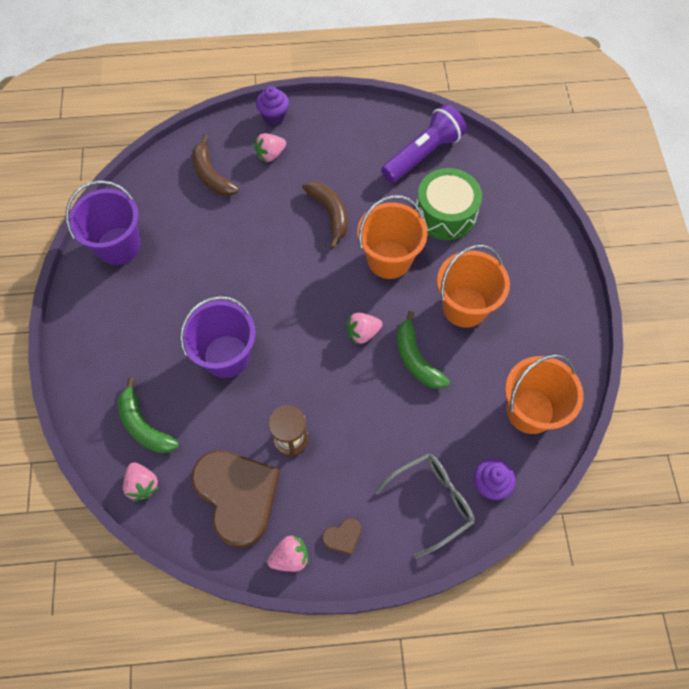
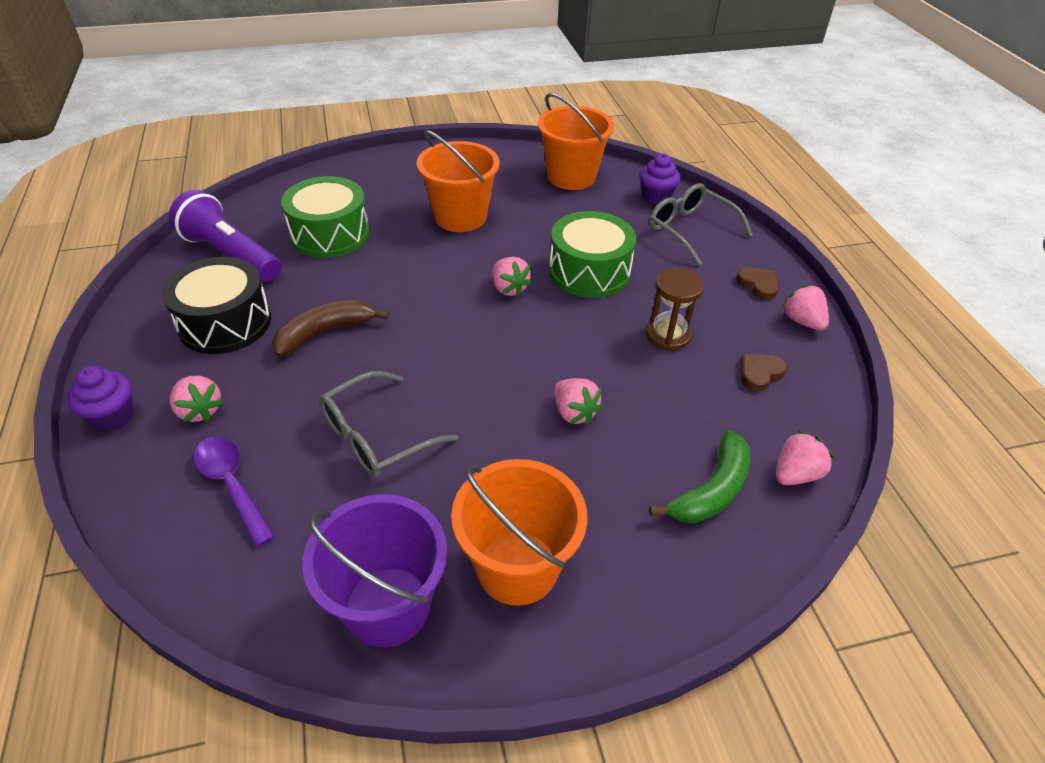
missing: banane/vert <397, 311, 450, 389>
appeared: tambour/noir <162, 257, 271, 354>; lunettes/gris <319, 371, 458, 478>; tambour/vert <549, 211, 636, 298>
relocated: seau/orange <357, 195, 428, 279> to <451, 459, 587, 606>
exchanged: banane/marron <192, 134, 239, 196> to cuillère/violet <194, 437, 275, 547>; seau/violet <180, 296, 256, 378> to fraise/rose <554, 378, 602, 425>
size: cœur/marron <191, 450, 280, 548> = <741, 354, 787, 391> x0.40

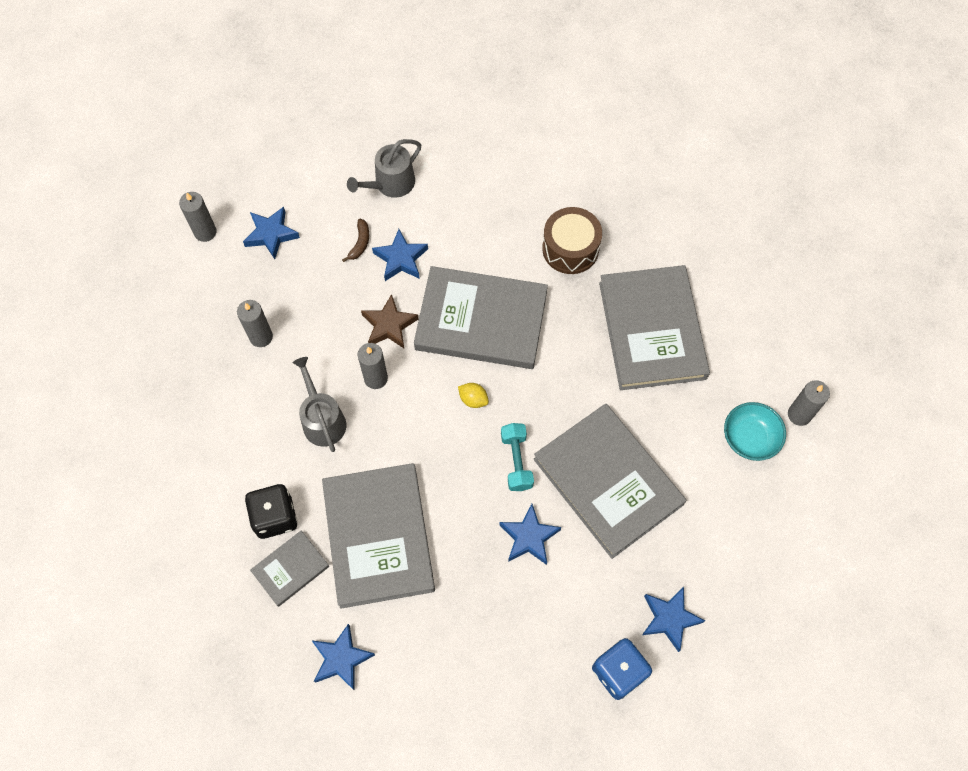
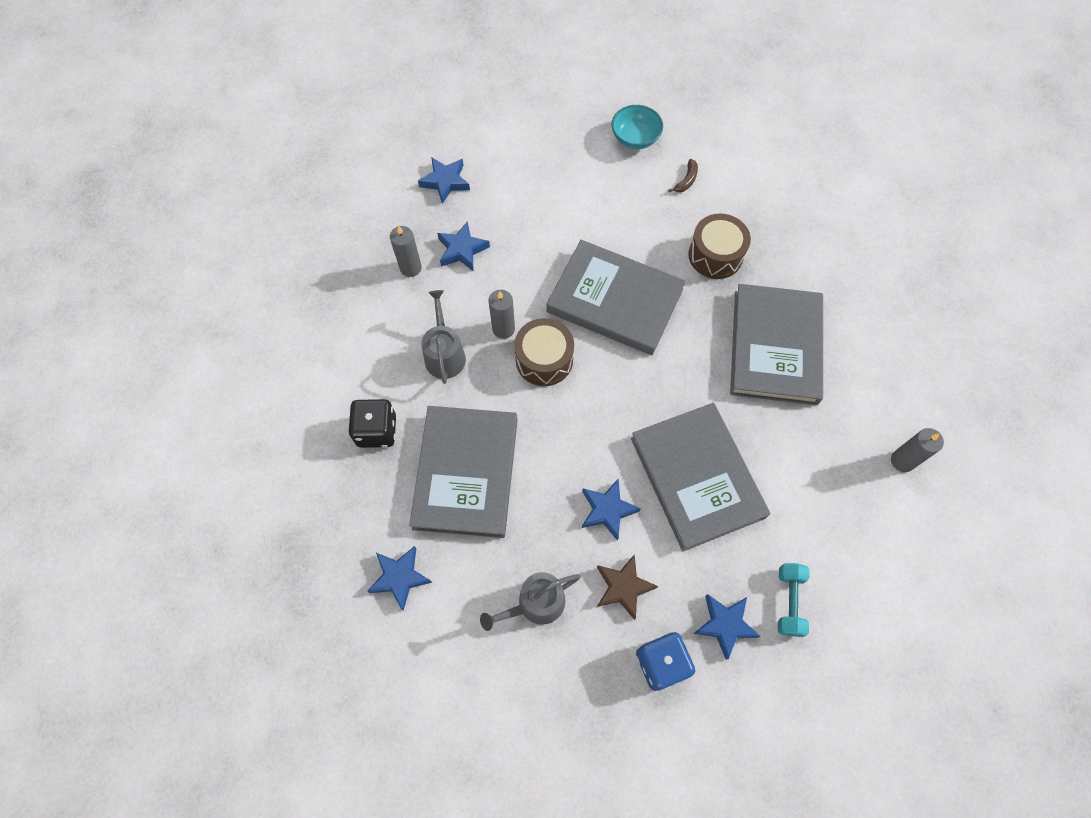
missing: bougie/gris <179, 192, 217, 242>; livre/gris <250, 531, 329, 607>; citron/jaune <458, 383, 489, 408>
appeared: tambour/marron <514, 318, 574, 386>
relocated: étoile/bleu <372, 229, 428, 281> to <437, 222, 490, 272>; arrosoir/gris <347, 139, 421, 198> to <480, 572, 581, 631>; étoile/marron <361, 294, 418, 348> to <597, 554, 658, 620>; bol/turquoise <724, 402, 786, 461> to <611, 105, 663, 149>; banane/marron <342, 219, 369, 262> to <668, 159, 698, 192>; haltère/turquoise <501, 423, 534, 491> to <778, 563, 809, 637>

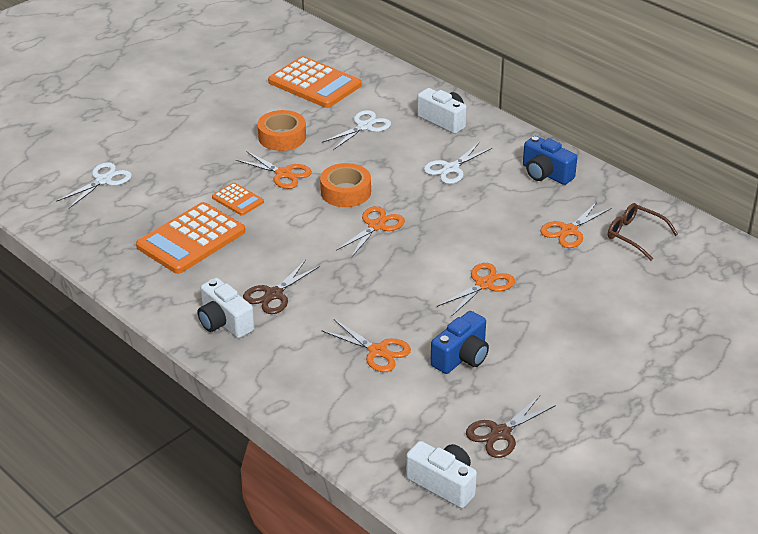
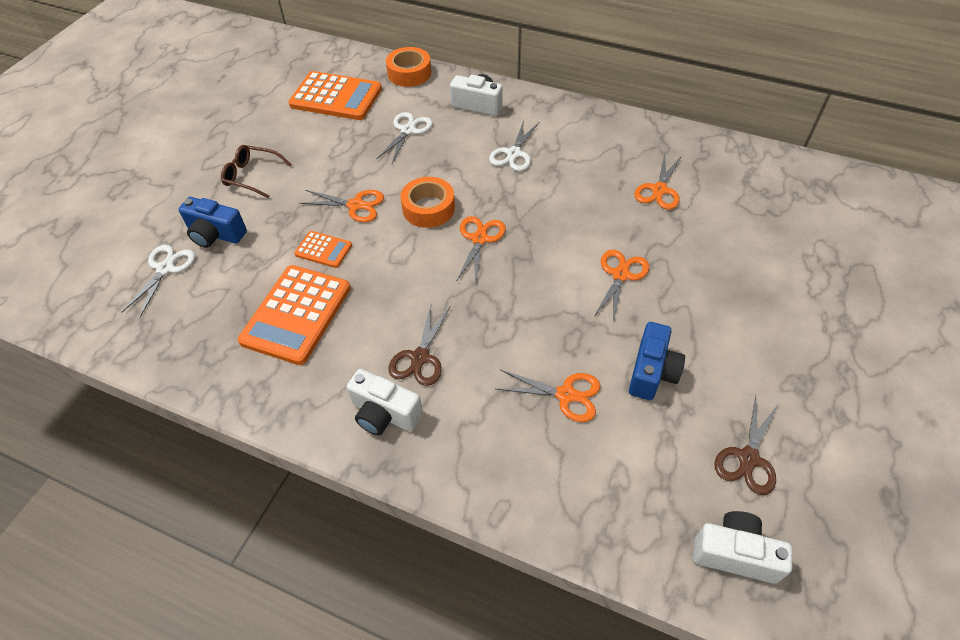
relocated: appareil photo/bleu <523, 136, 577, 185> to <178, 197, 247, 248>; lunettes/marron <608, 203, 678, 261> to <221, 145, 292, 198>; ruban adhésif/orange <257, 110, 306, 151> to <386, 47, 431, 87>

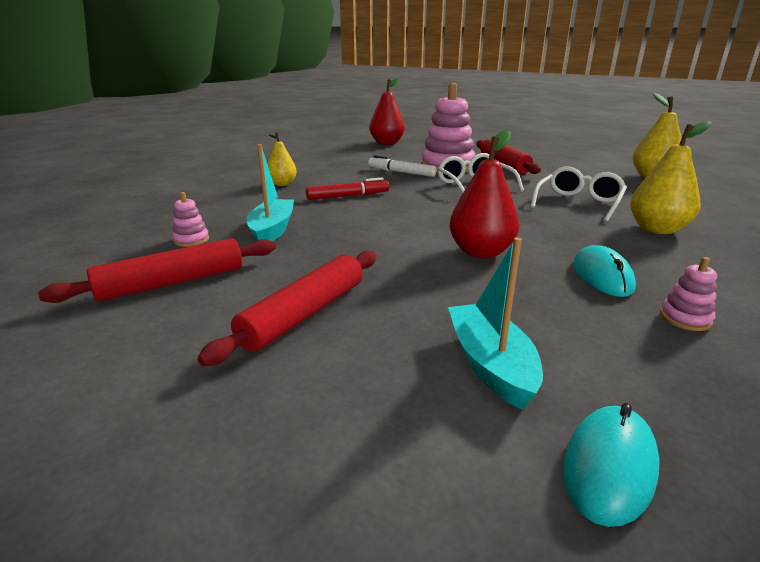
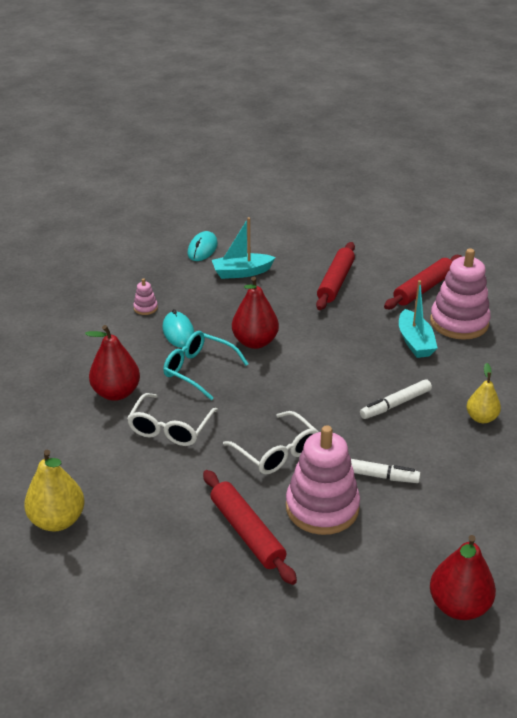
appeared: lunettes/turquoise <163, 331, 248, 400>
colour: poire/jaune <630, 121, 711, 234> to poire/rouge <85, 325, 140, 401>; feutre/rouge <306, 177, 390, 200> to feutre/blanc <360, 379, 432, 419>
spun: bateau/turquoise <448, 237, 543, 410> = <212, 217, 276, 279> 105 degrees clockwise
size: jouet à empiler/rose <172, 192, 209, 247> = <430, 248, 491, 340> x2.37

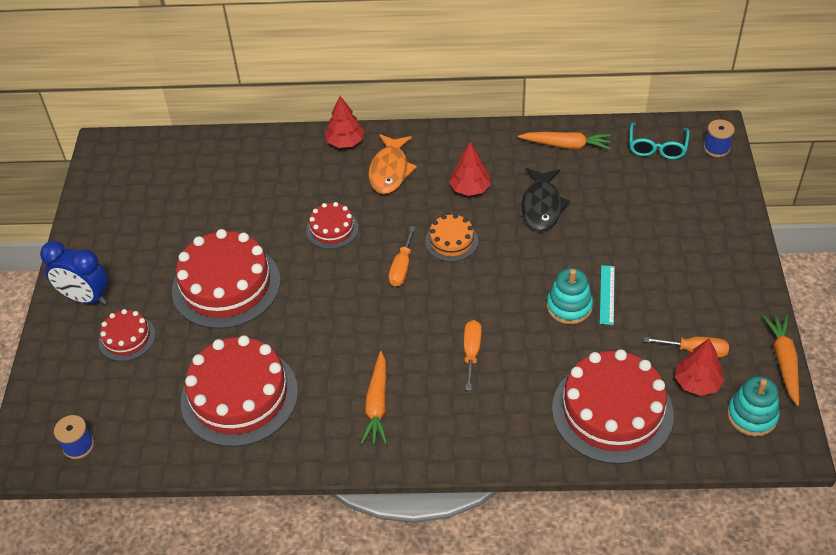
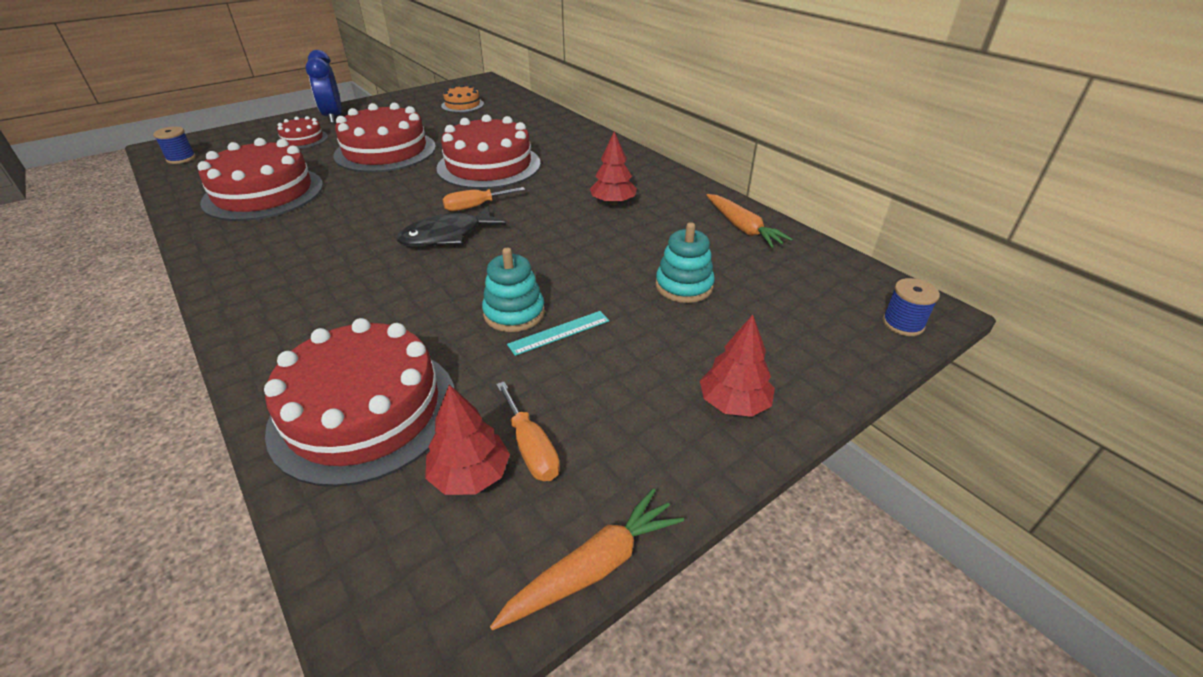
missing: carotte/orange <361, 351, 387, 444>; poisson/orange <368, 134, 417, 194>; tournevis/orange <464, 320, 482, 390>; lunettes/turquoise <629, 123, 690, 159>
relocated: poisson/noir <521, 168, 570, 232> to <397, 206, 506, 247>; gâteau/orange <425, 214, 478, 262> to <441, 84, 484, 113>; jouet à empiler/turquoise <727, 376, 780, 436> to <656, 222, 715, 303>; arbre/rouge <325, 96, 365, 148> to <700, 315, 775, 417>
size: gâteau/rouge <306, 202, 358, 249> = <436, 114, 541, 189> x1.99

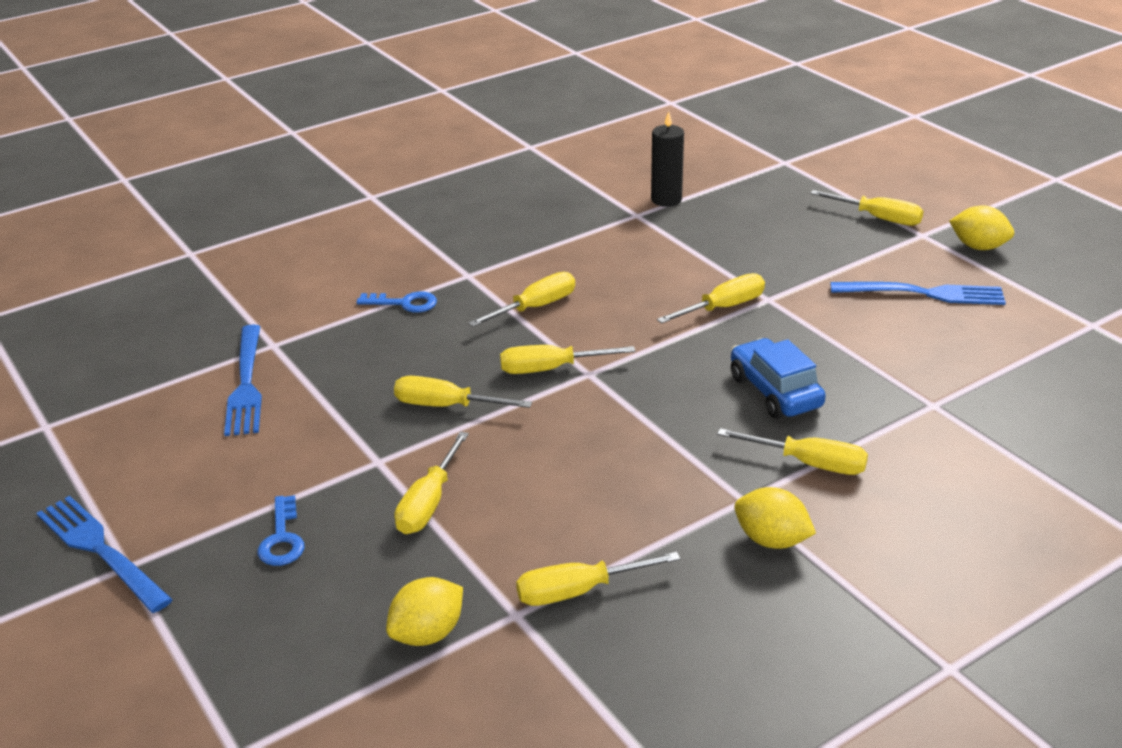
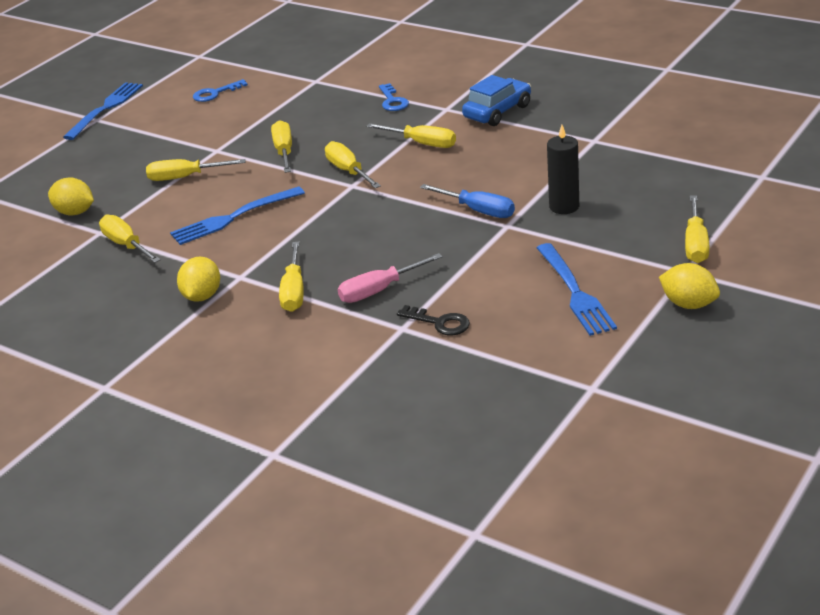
appeared: tournevis/rose <338, 253, 443, 303>; clé/noir <397, 305, 470, 335>
relocated: fourchette/bleu <224, 324, 262, 436> to <170, 186, 305, 245>; clé/bleu <258, 495, 305, 566> to <193, 79, 248, 102>; voiture/bleu <731, 338, 826, 419> to <462, 75, 531, 126>; bougie/noir <651, 111, 684, 207> to <547, 125, 579, 214>
colour: tournevis/jaune <657, 273, 765, 324> to tournevis/bleu <420, 184, 515, 218>
spun: citron/jaune <949, 206, 1014, 250> = <659, 263, 720, 309> 60 degrees counterclockwise

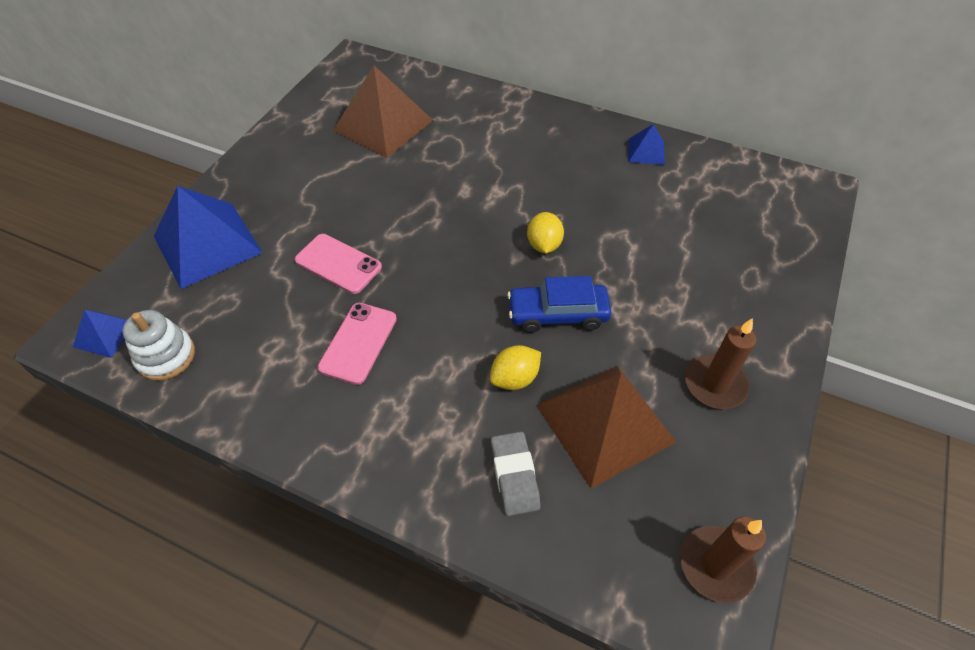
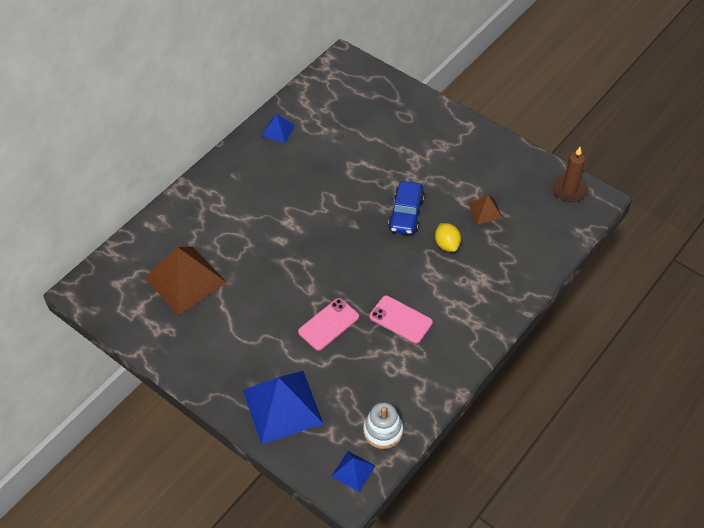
missing: gomme/gris <491, 432, 541, 516>; citron/jaune <527, 212, 564, 253>; bougie/marron <685, 318, 756, 409>
size: pyramide/marron <536, 366, 676, 488> = <469, 195, 503, 224> x0.48

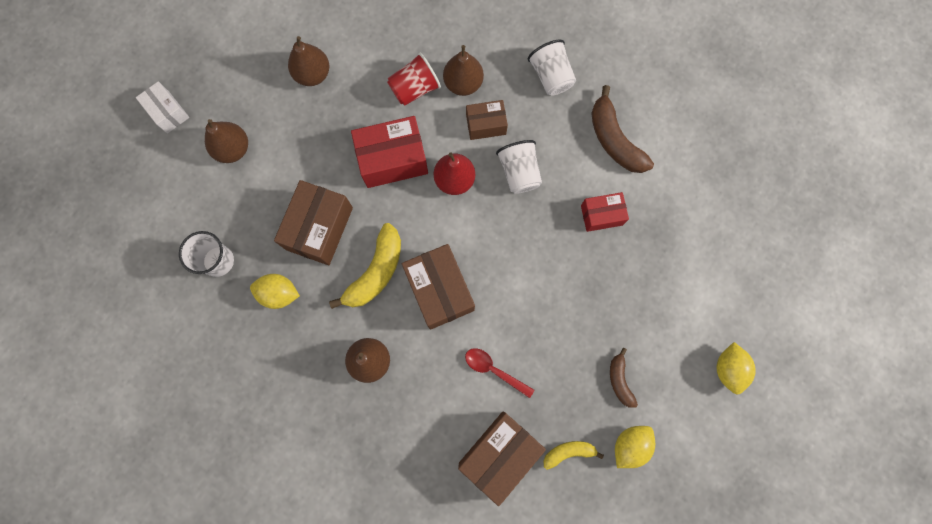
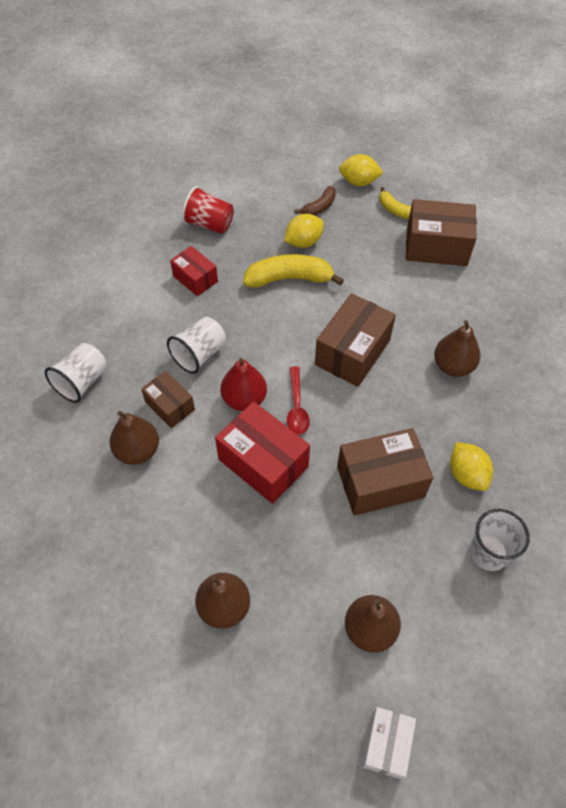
missing: banane/marron <591, 85, 654, 173>
relocated: gobelet/rouge <387, 53, 441, 106> to <182, 186, 234, 234>; banane/jaune <329, 223, 401, 309> to <243, 254, 344, 288>; citron/jaune <717, 342, 756, 395> to <284, 214, 324, 248>; cuillère/rouge <465, 348, 534, 398> to <287, 366, 310, 435>

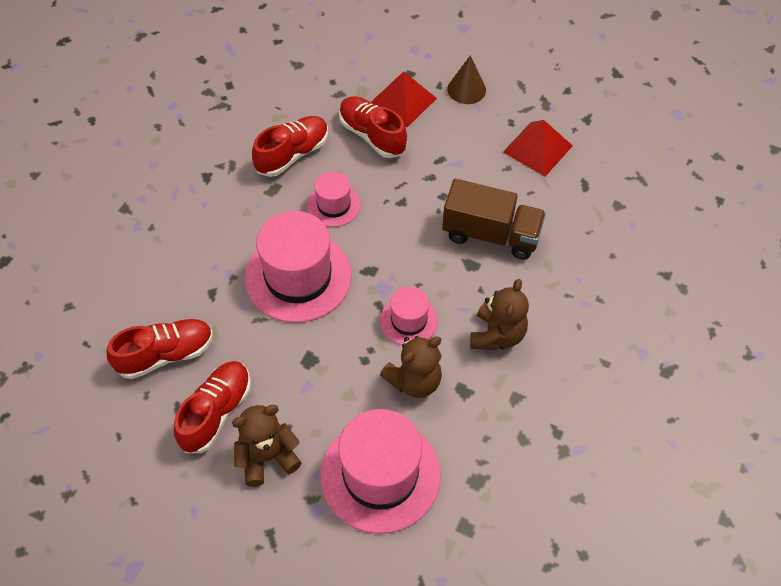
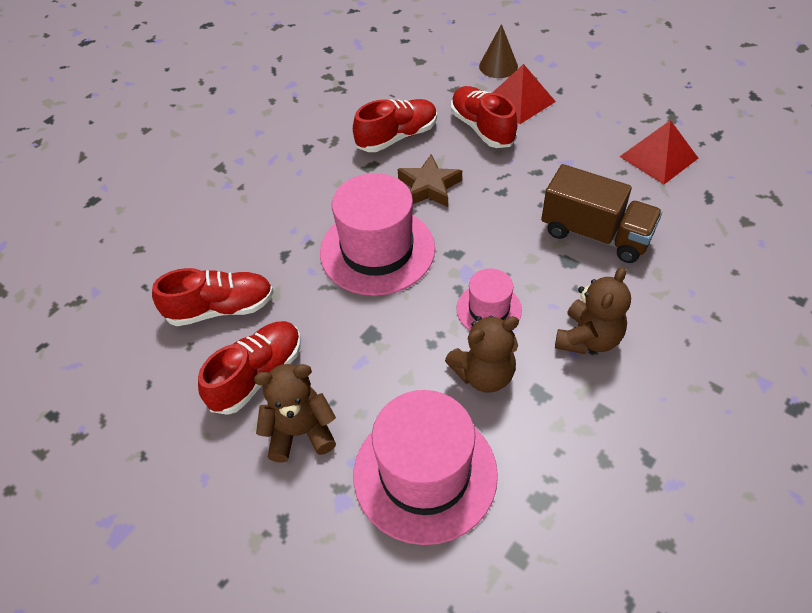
relocated: cône/marron <447, 55, 486, 104> to <479, 24, 518, 78>
exchanged: chapeau/rose <307, 171, 361, 227> to étoile/marron <398, 154, 462, 207>

